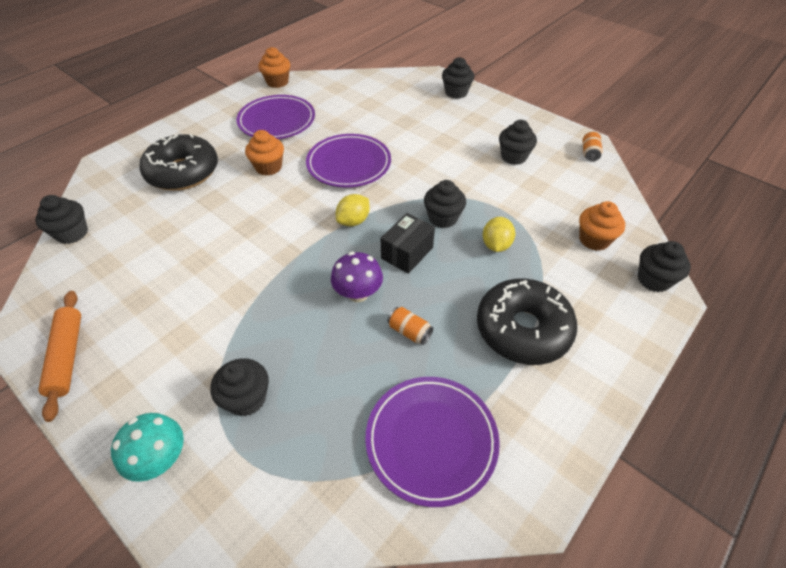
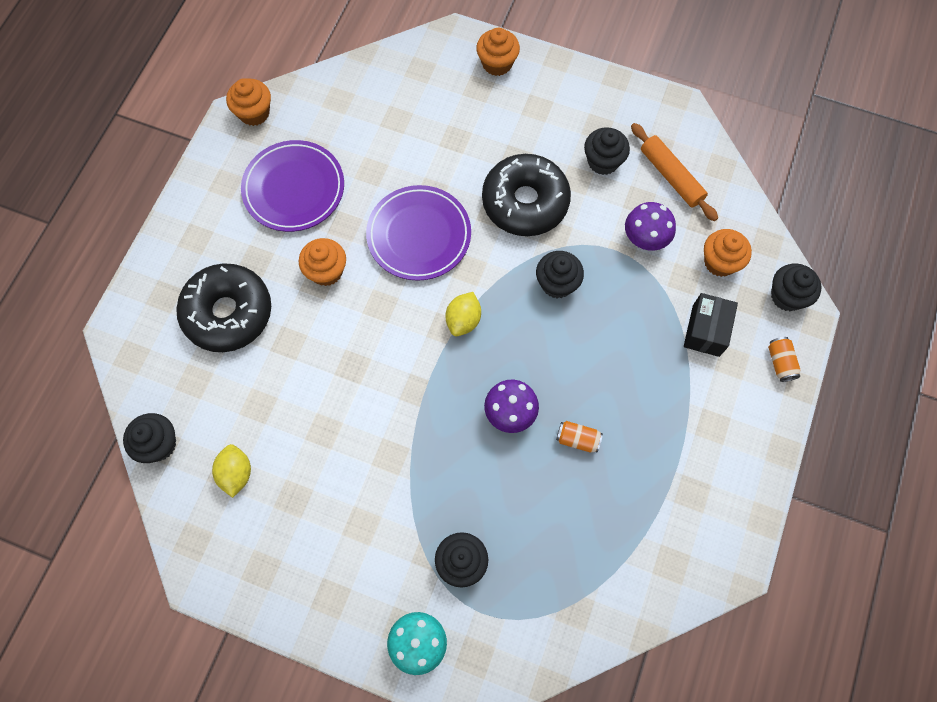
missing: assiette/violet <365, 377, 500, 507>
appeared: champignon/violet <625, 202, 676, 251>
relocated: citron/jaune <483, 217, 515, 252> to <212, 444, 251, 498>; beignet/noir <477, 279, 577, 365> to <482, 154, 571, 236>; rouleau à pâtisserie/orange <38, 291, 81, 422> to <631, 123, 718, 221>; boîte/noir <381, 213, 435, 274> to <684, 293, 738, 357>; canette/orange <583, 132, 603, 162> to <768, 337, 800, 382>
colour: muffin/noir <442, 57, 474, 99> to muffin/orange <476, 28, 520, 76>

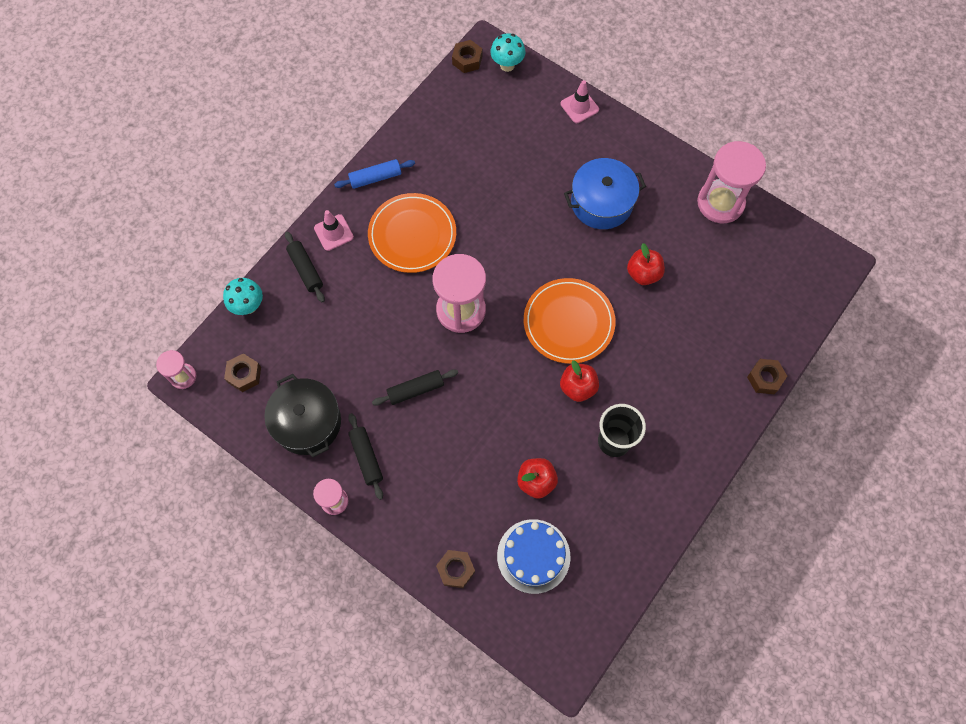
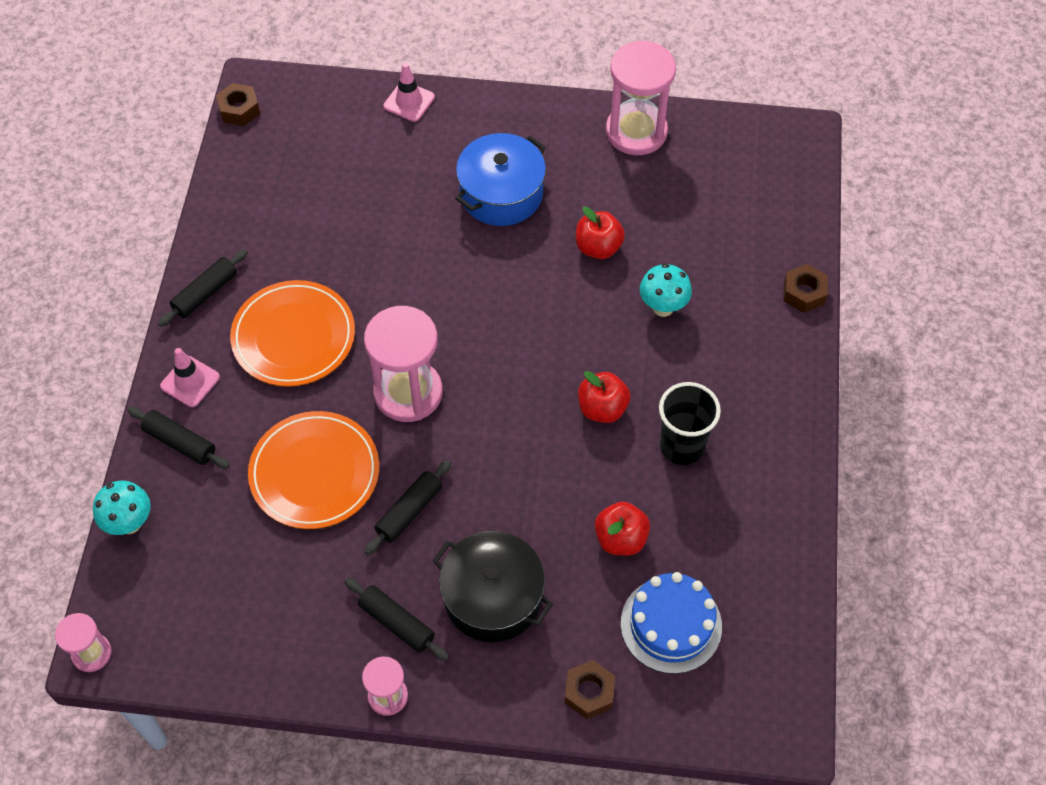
missing: écrou/marron <224, 354, 261, 392>
relocated: assiette/orange <524, 278, 616, 364> to <248, 411, 379, 529>; marmite/noir <264, 374, 341, 458> to <432, 531, 553, 642>; champignon/turquoise <490, 33, 525, 72> to <640, 264, 692, 317>
colour: rouleau à pâtisserie/bleu <334, 159, 415, 189> to rouleau à pâtisserie/noir <158, 249, 248, 327>

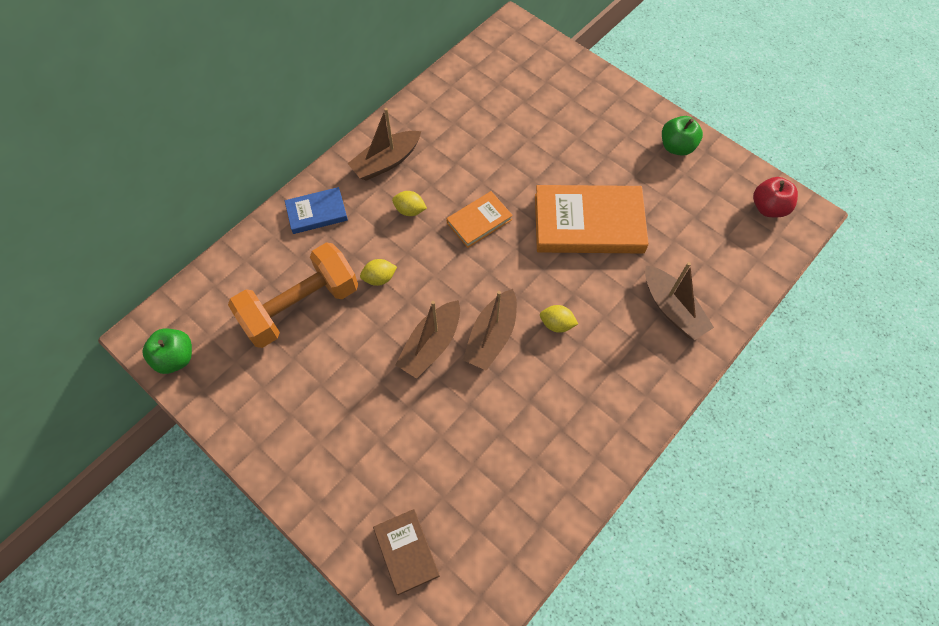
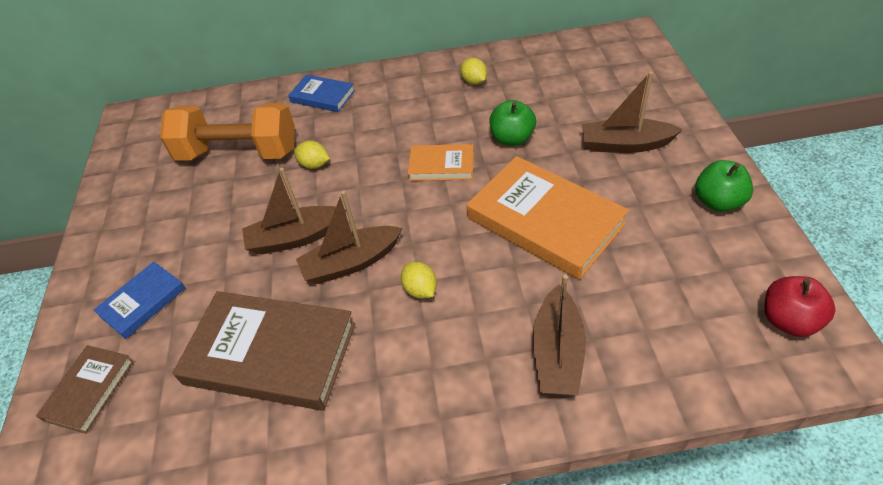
appeared: livre/bleu <94, 262, 185, 339>; livre/marron <173, 291, 355, 411>
relocated: citron/jaune <392, 191, 427, 216> to <460, 58, 487, 85>; pomme/vert <142, 329, 192, 374> to <490, 100, 536, 146>; bateau/marron <347, 108, 421, 181> to <582, 72, 683, 153>

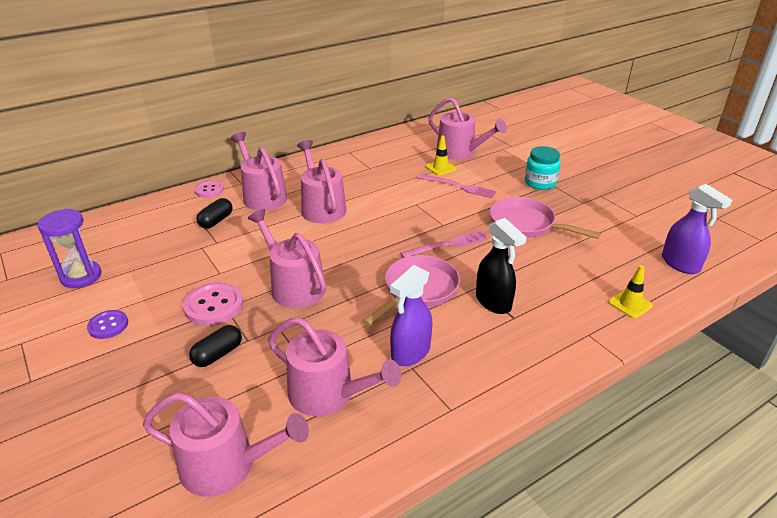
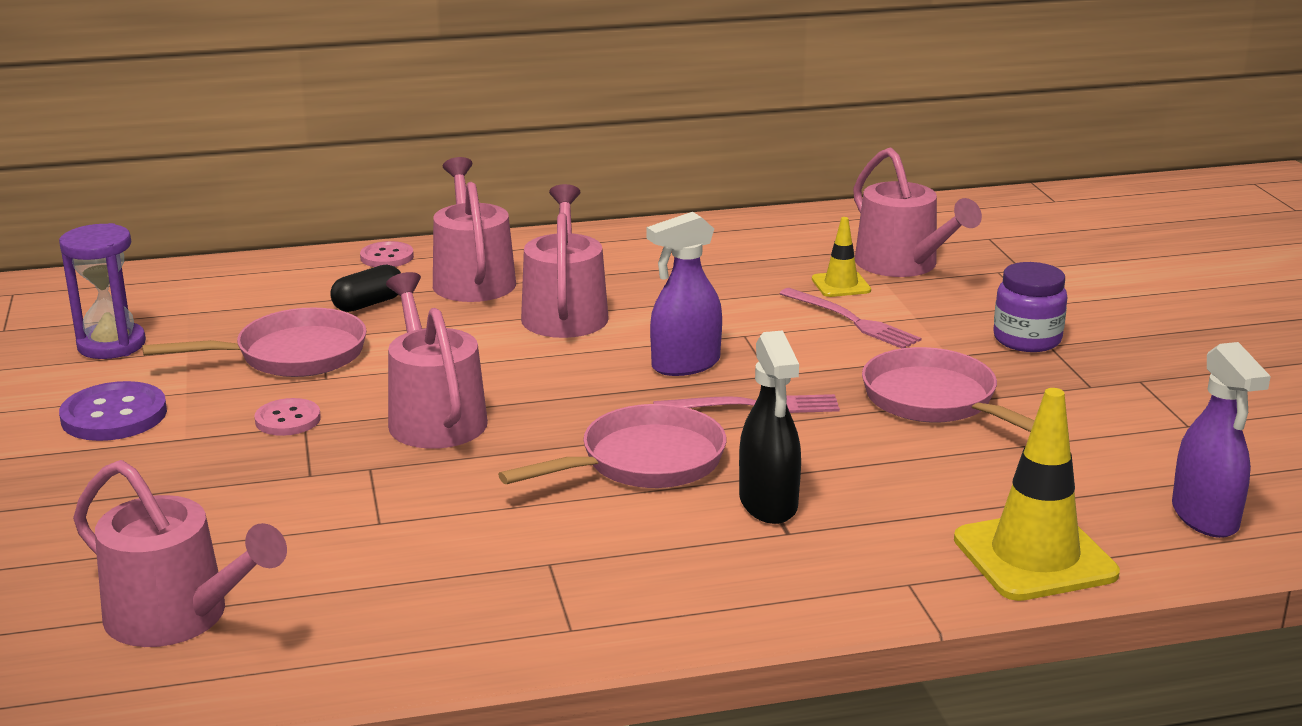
missing: gélule/noir <189, 325, 242, 367>; arrosoir/rose <268, 317, 401, 416>
appeared: poêle/rose <142, 307, 367, 377>
relocated: vaporisateur/violet <390, 265, 432, 366> to <647, 212, 722, 376>
colour: bocal/turquoise <525, 146, 560, 190> to bocal/violet <993, 262, 1067, 352>
size: bouton/violet <87, 310, 128, 339> = <59, 381, 167, 441> x1.60; bouton/rose <183, 282, 244, 326> = <255, 398, 321, 436> x0.63; cône de chantier/jaune <608, 265, 653, 319> = <954, 388, 1120, 601> x1.92

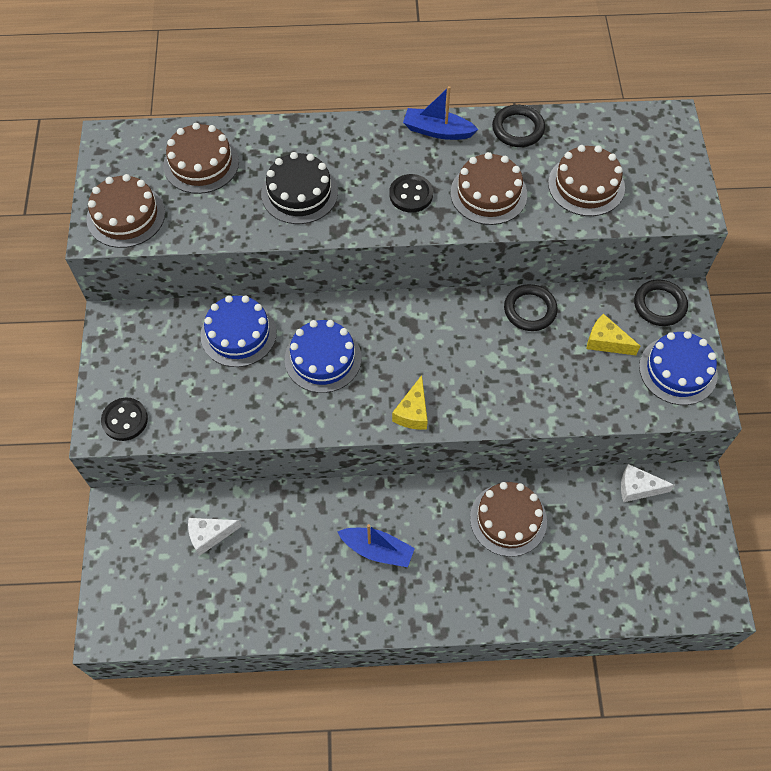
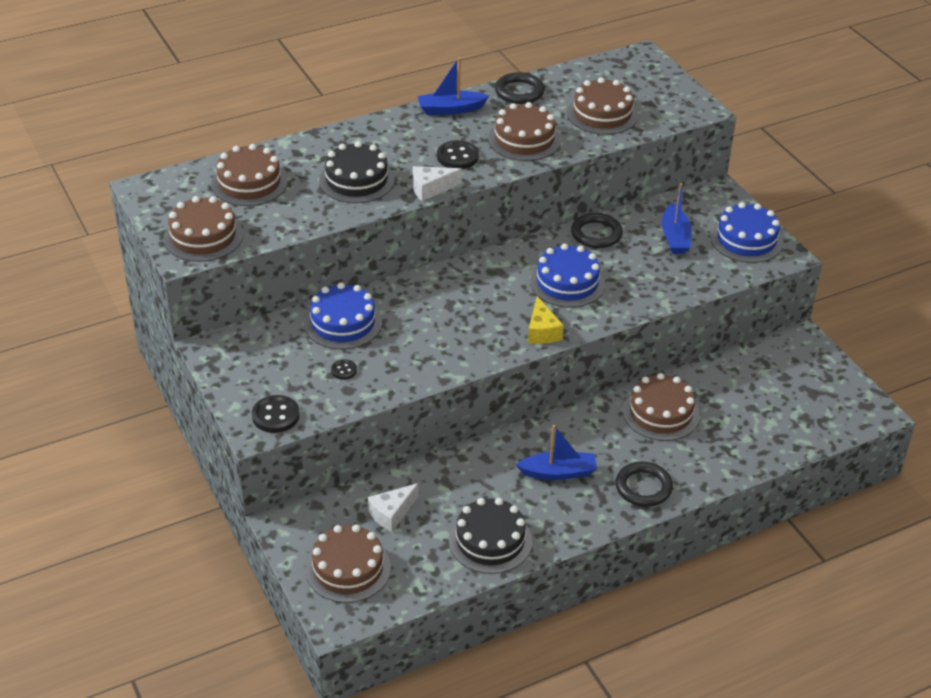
appeared: gâteau/marron <305, 524, 391, 603>; bouton/noir <331, 359, 357, 380>; gâteau/noir <449, 498, 532, 574>
relocated: fromage/blanc <621, 464, 675, 502> to <413, 166, 462, 201>; gâteau/bleu <285, 320, 361, 393> to <530, 244, 605, 308>; anneau/noir <634, 280, 688, 326> to <615, 462, 673, 507>
exchanged: fromage/jaune <586, 314, 640, 355> to bateau/bleu <662, 183, 692, 254>

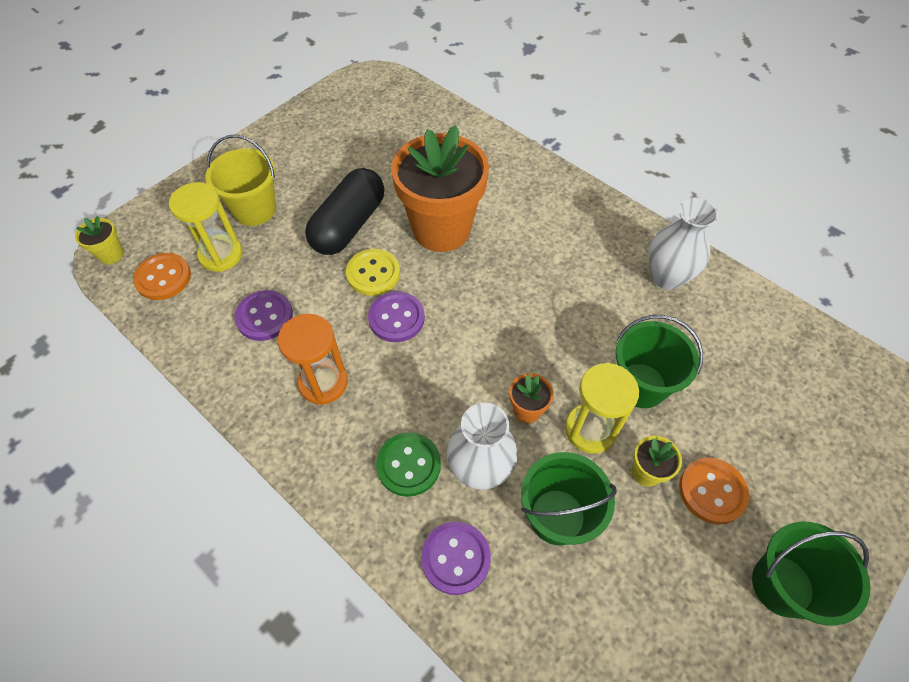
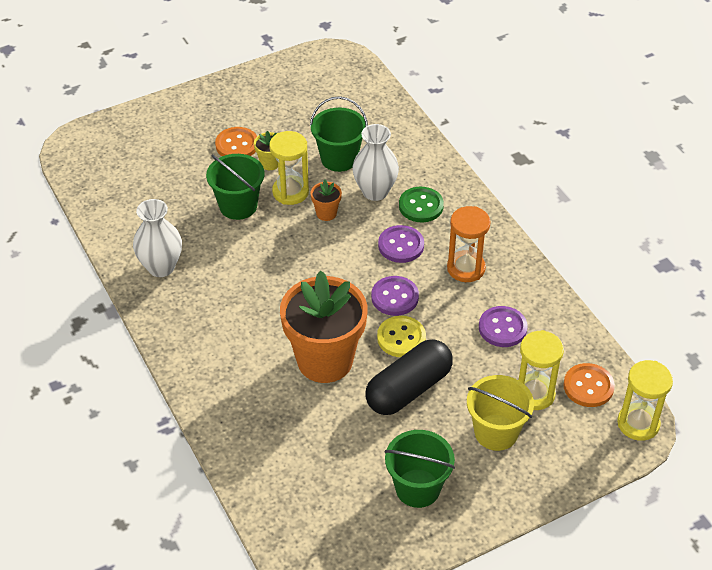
relocated: bouton/violet <421, 521, 491, 595> to <378, 225, 424, 263>; seau/vert <752, 522, 870, 626> to <385, 430, 455, 508>
exchanged: pot de fleurs/jaune <75, 216, 124, 264> to sablier/jaune <617, 360, 673, 441>

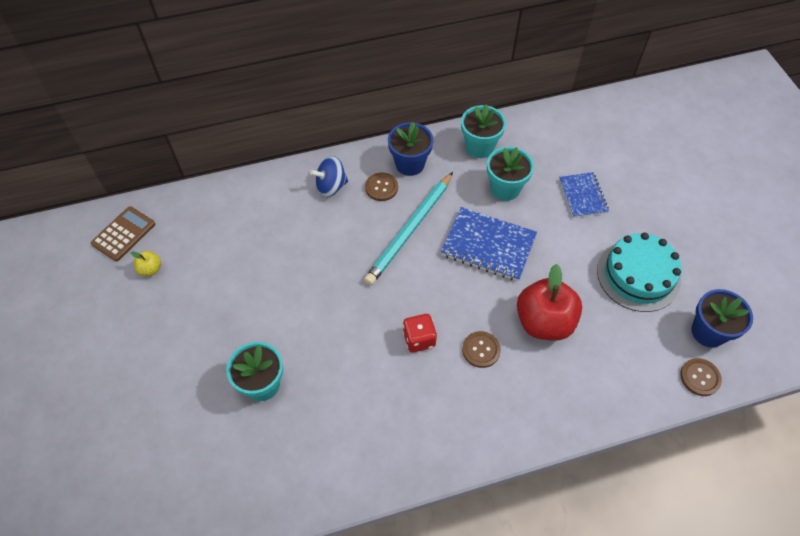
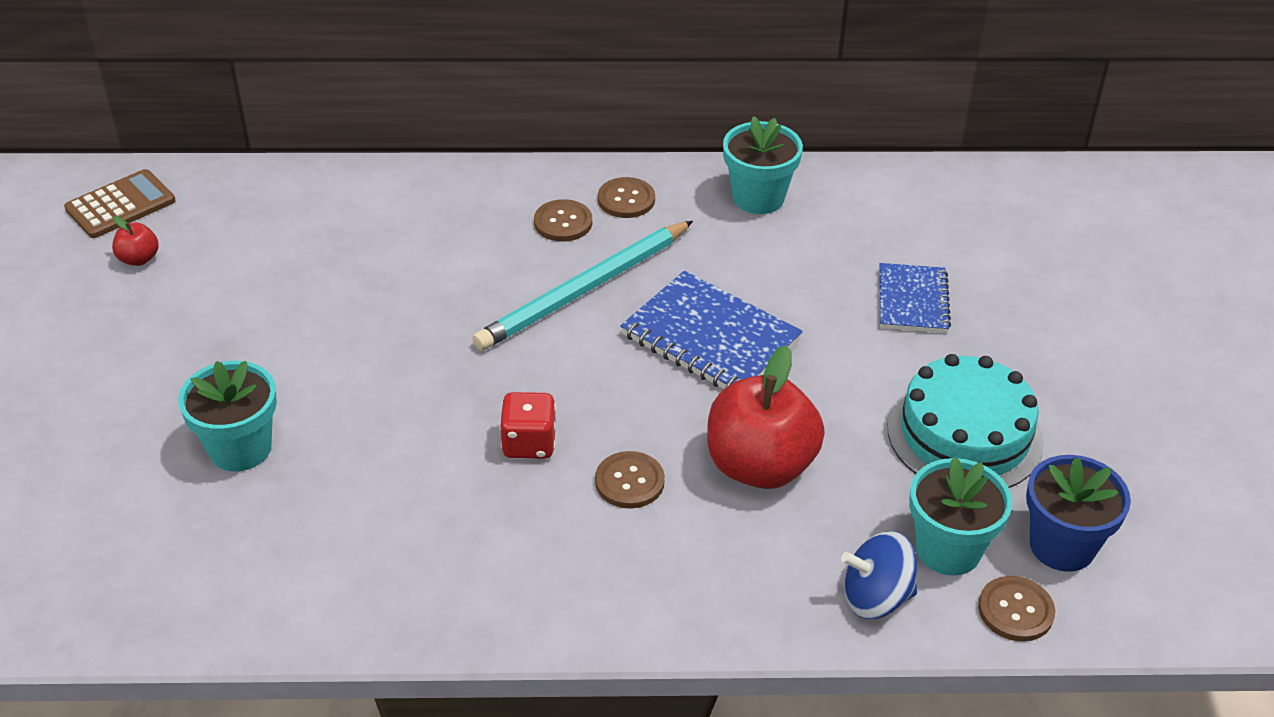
relocated: toupie/bleu <310, 156, 348, 197> to <841, 531, 917, 619>; pot de fleurs/turquoise <487, 147, 534, 201> to <909, 457, 1012, 576>
exchanged: pot de fleurs/bleu <388, 122, 433, 176> to bouton/marron <598, 177, 655, 218>
colour: pomme/jaune <131, 251, 161, 276> to pomme/rouge <112, 216, 159, 266>

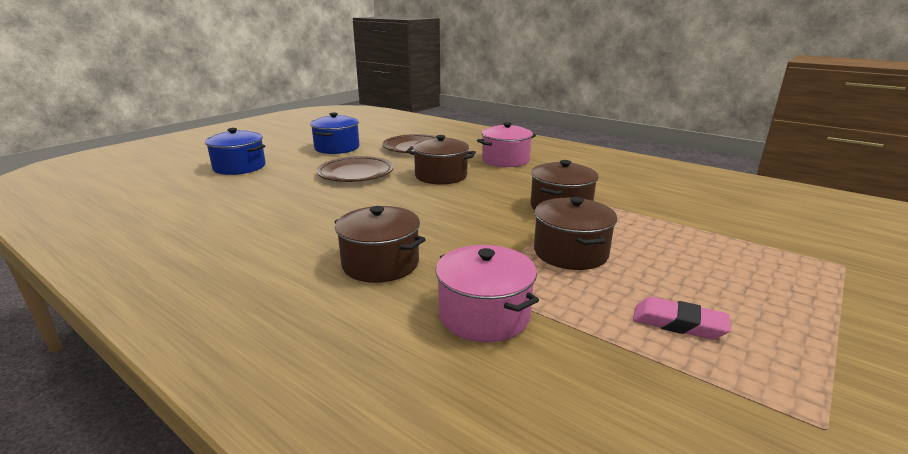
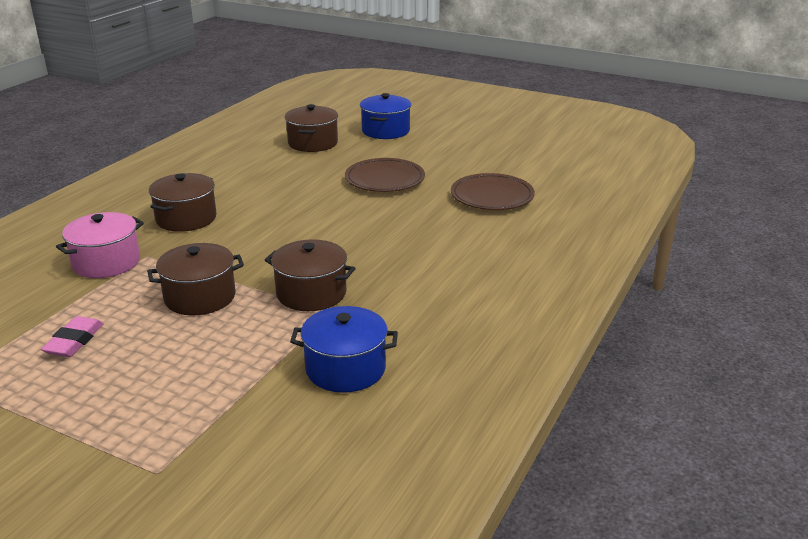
missing: marmite/rose <477, 122, 536, 167>
relocated: marmite/marron <406, 135, 476, 185> to <285, 104, 338, 152>; marmite/bleu <310, 113, 359, 154> to <290, 306, 398, 393>

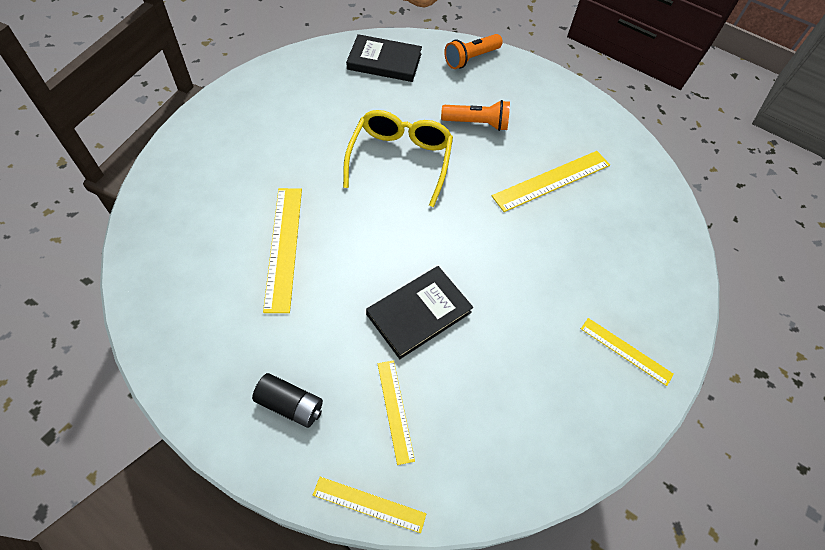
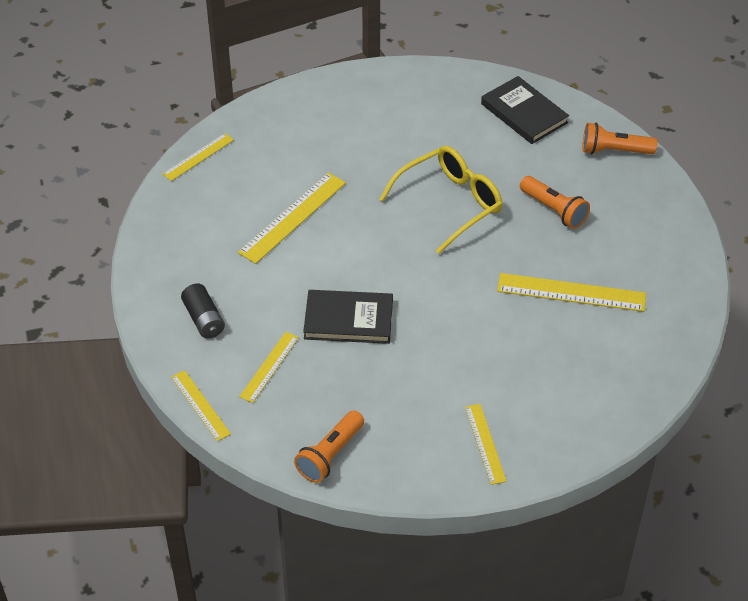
appeared: règle/jaune <162, 133, 234, 181>; lampe de poche/orange <294, 410, 364, 483>

